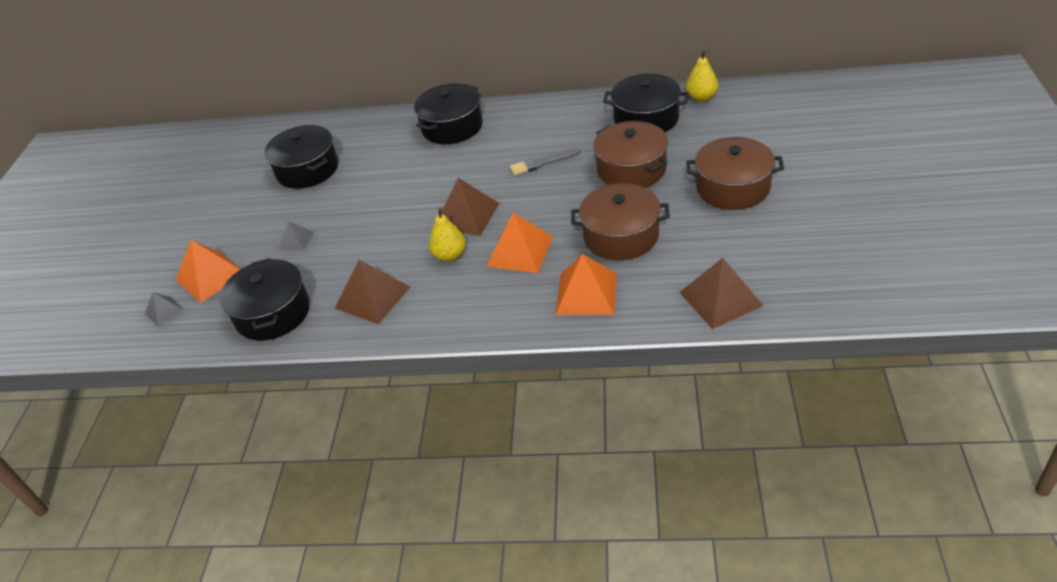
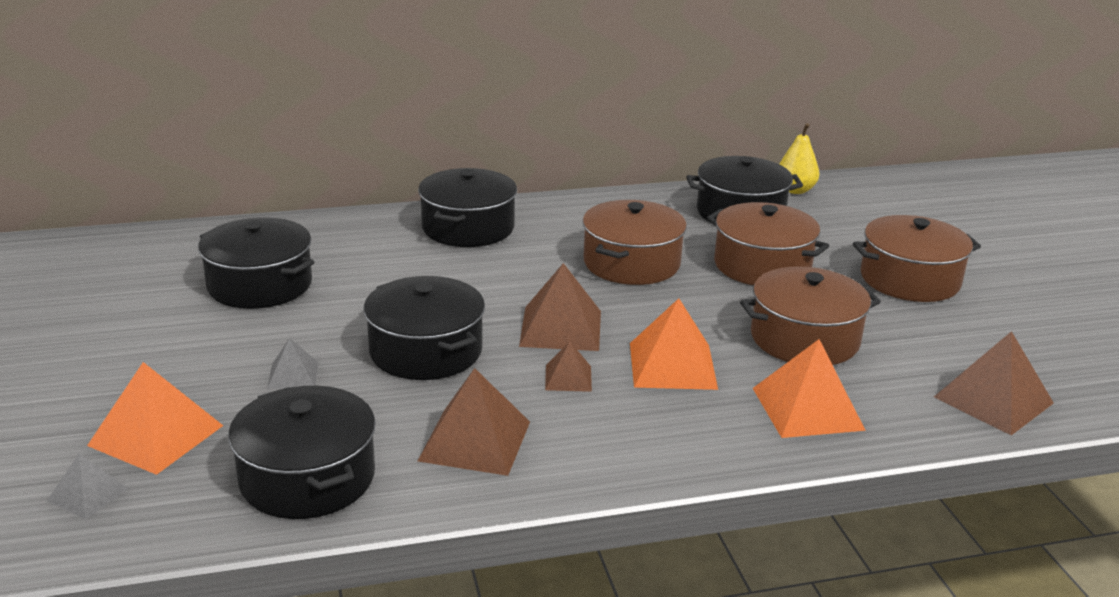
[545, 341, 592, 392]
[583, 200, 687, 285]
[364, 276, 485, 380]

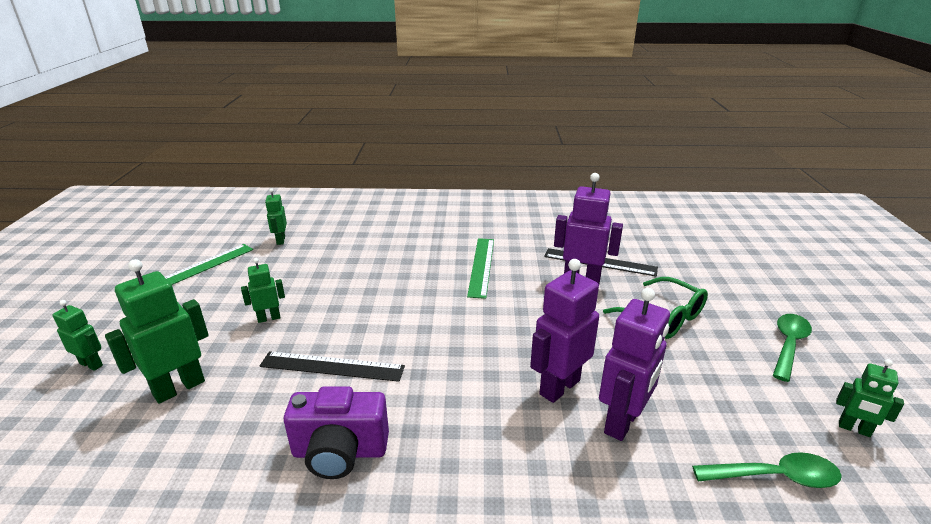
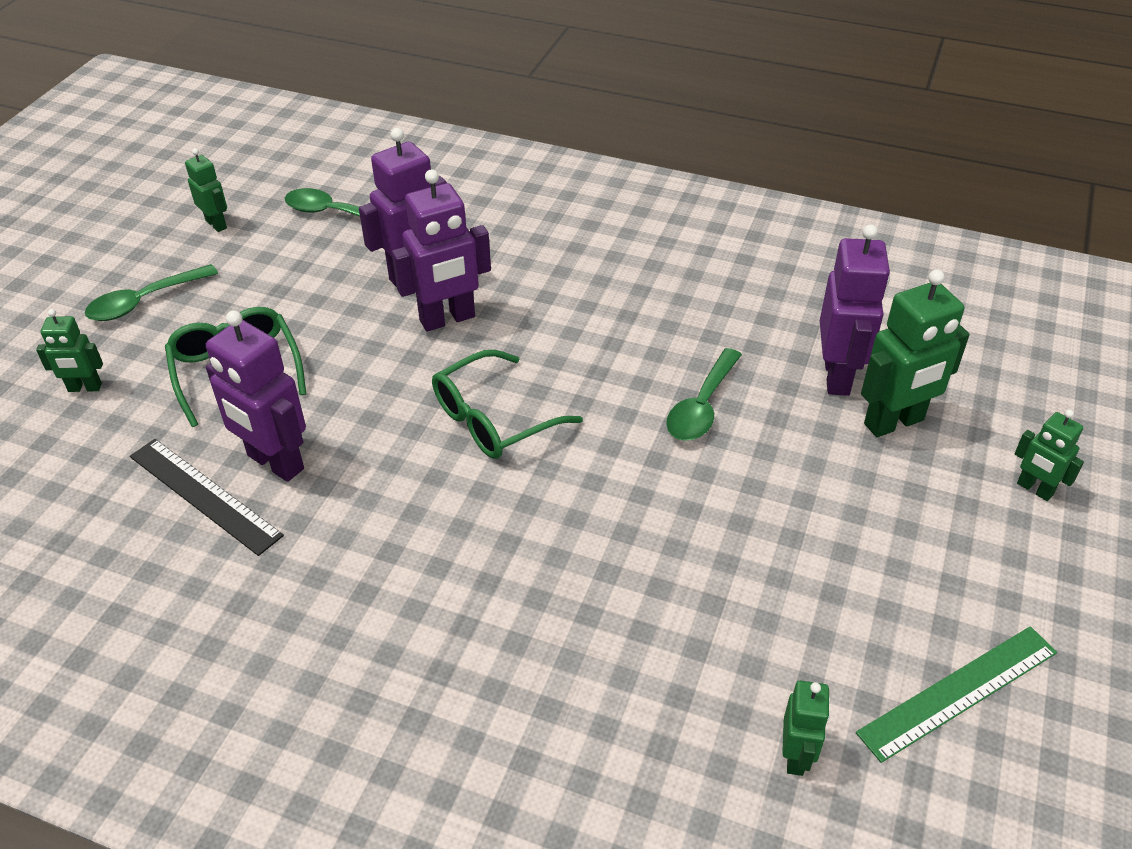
[36, 309, 103, 392]
[666, 348, 742, 441]
[284, 386, 389, 479] (first image)
[467, 238, 494, 299] (first image)
[432, 350, 583, 459]
[820, 224, 890, 396]

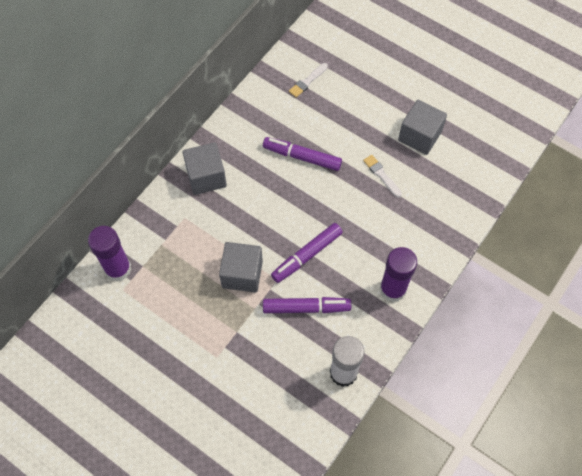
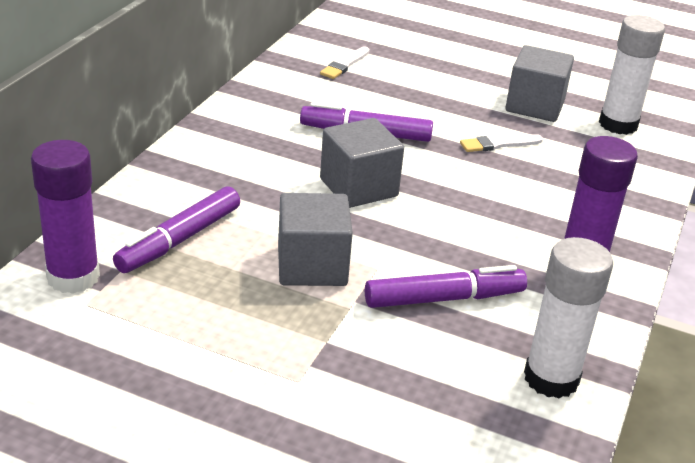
[320, 118, 404, 208]
[113, 186, 240, 273]
[460, 134, 543, 152]
[599, 15, 665, 135]

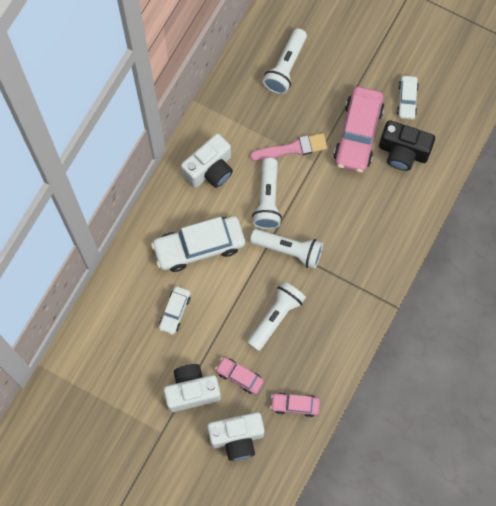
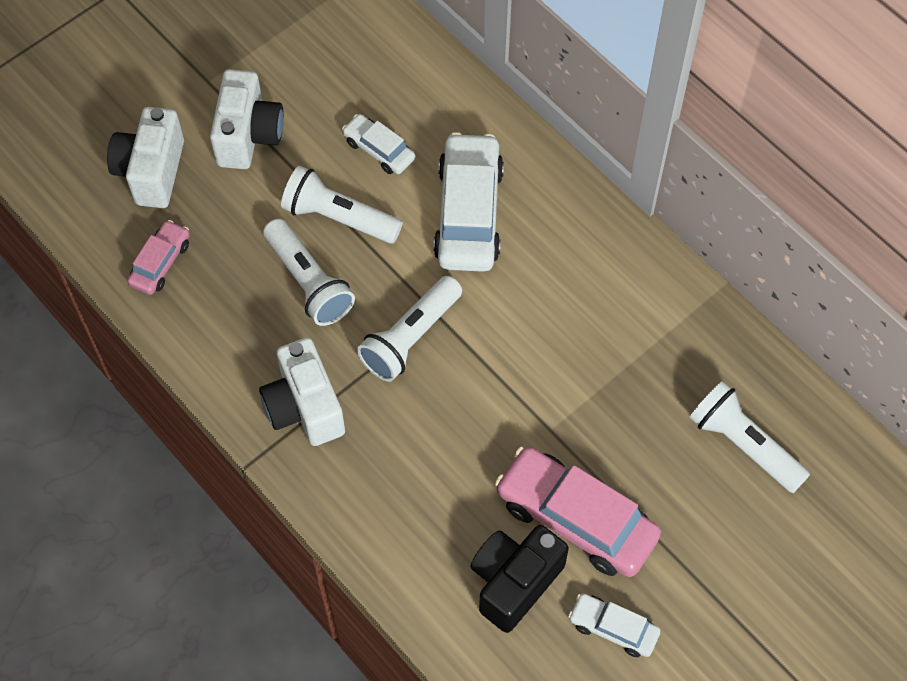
[259, 338, 345, 446]
[215, 357, 264, 394] (first image)
[250, 133, 328, 161] (first image)
[281, 166, 403, 244]

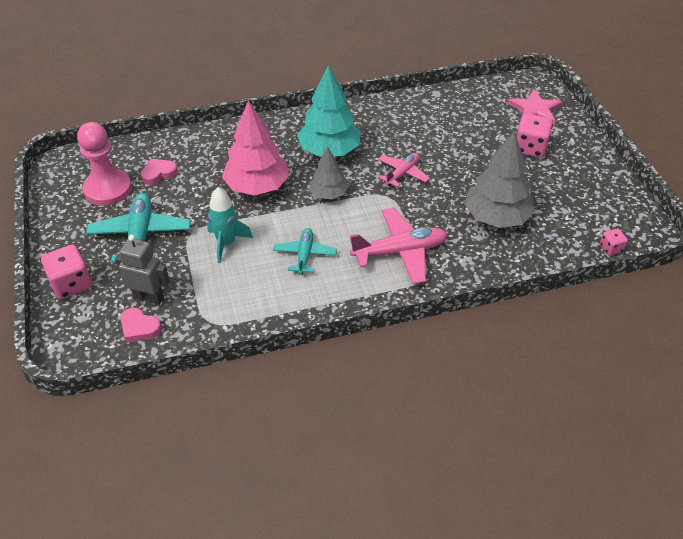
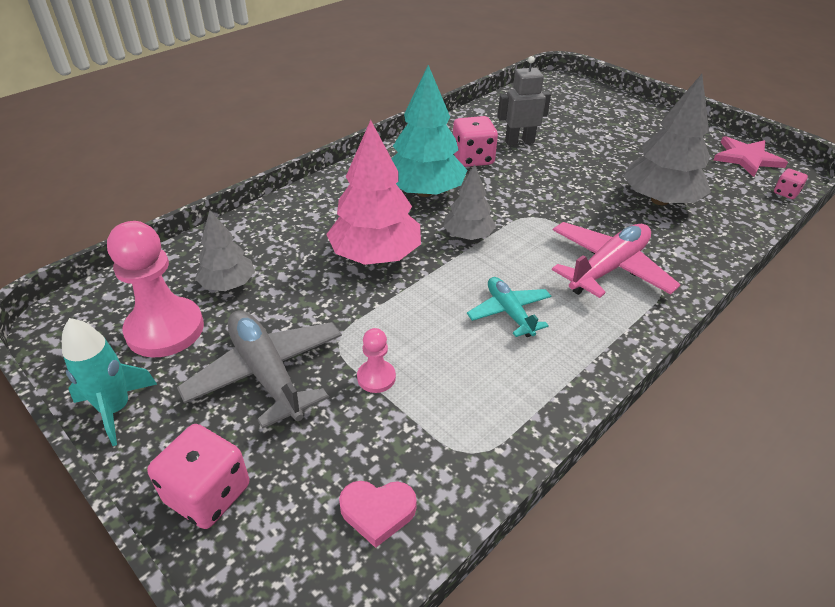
[177, 310, 342, 429]
[498, 56, 551, 146]
[195, 210, 255, 291]
[62, 318, 157, 446]
[378, 153, 430, 187] (first image)
[714, 136, 788, 177]
[453, 116, 498, 167]
[357, 328, 396, 393]

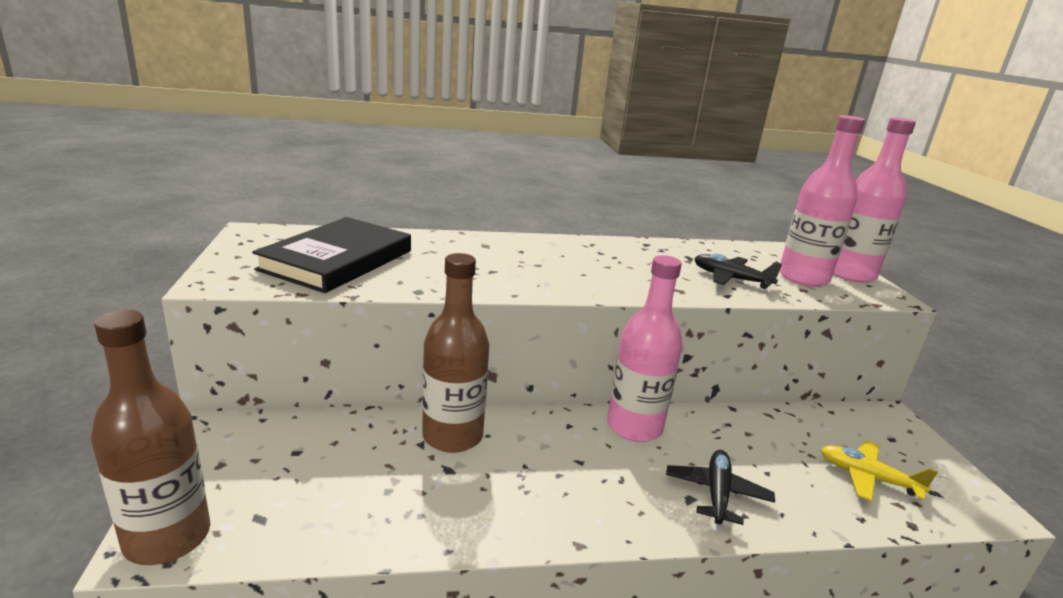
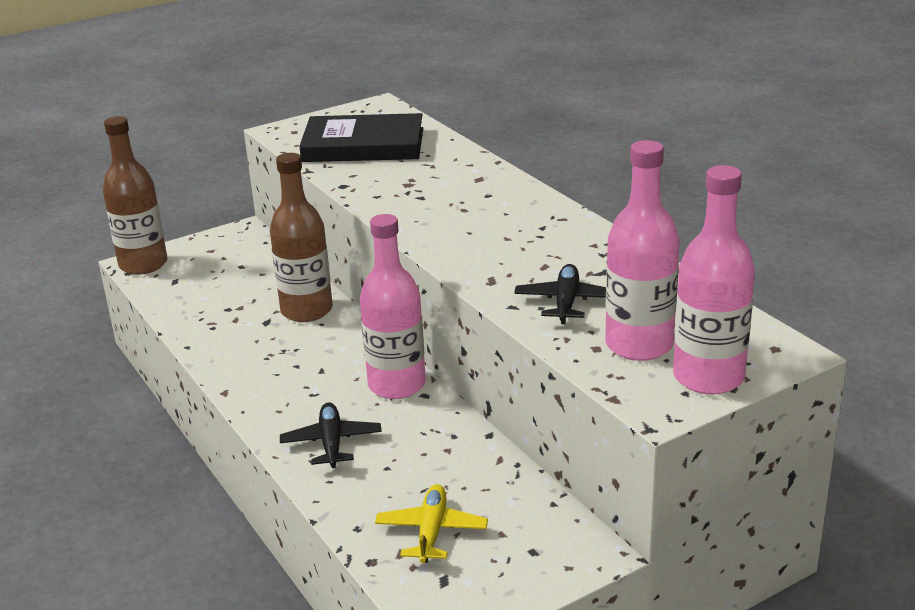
[280, 402, 382, 468]

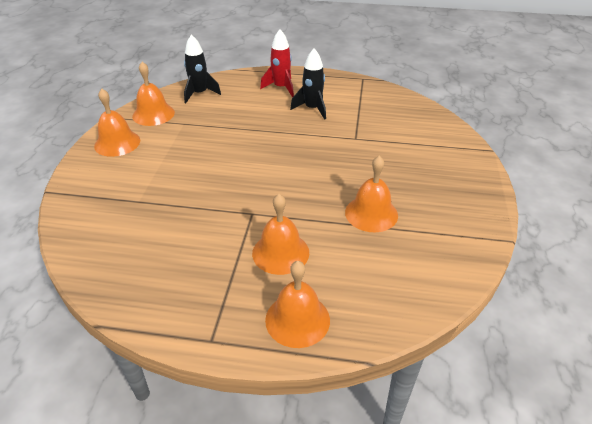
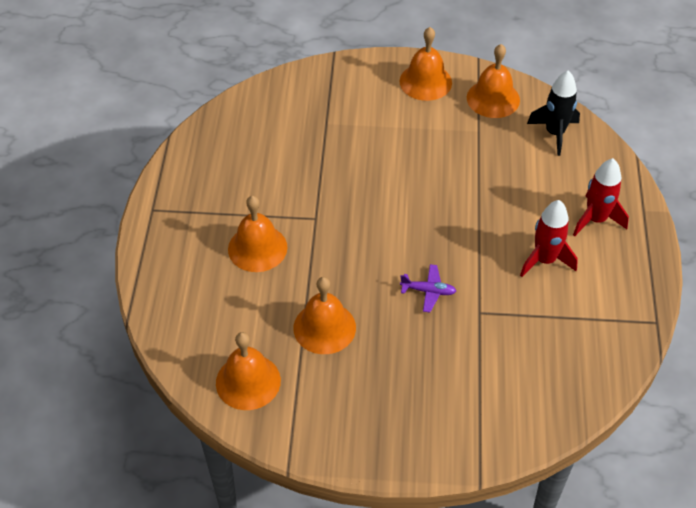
[216, 332, 281, 410]
[520, 200, 578, 277]
[400, 264, 456, 313]

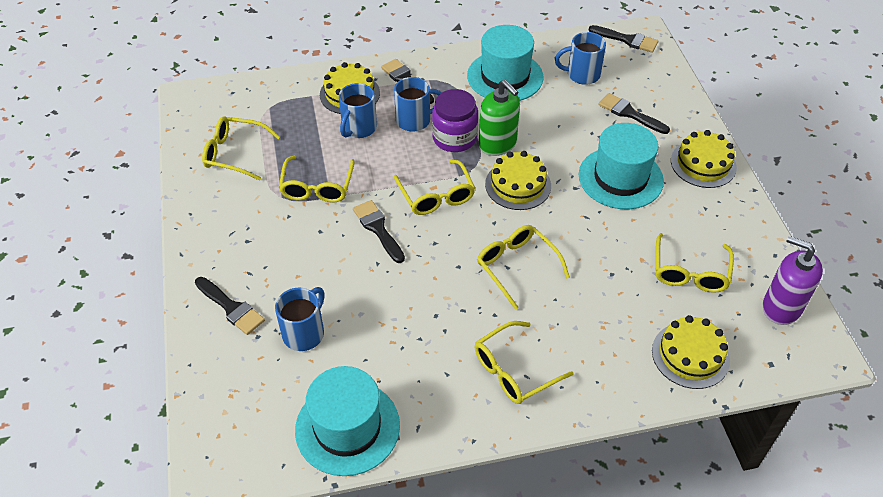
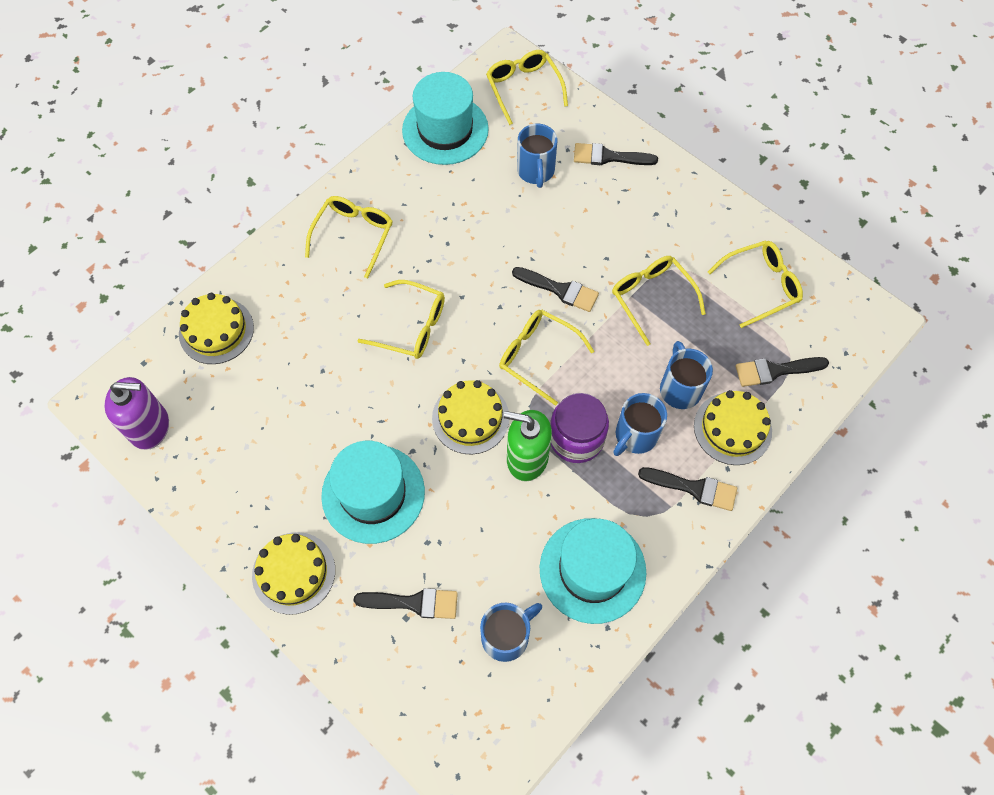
[735, 357, 829, 387]
[486, 50, 568, 125]

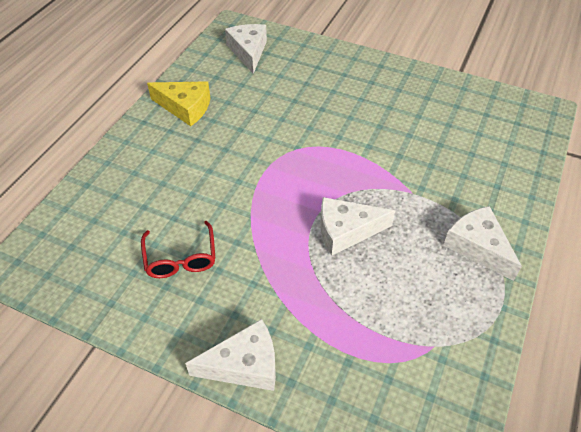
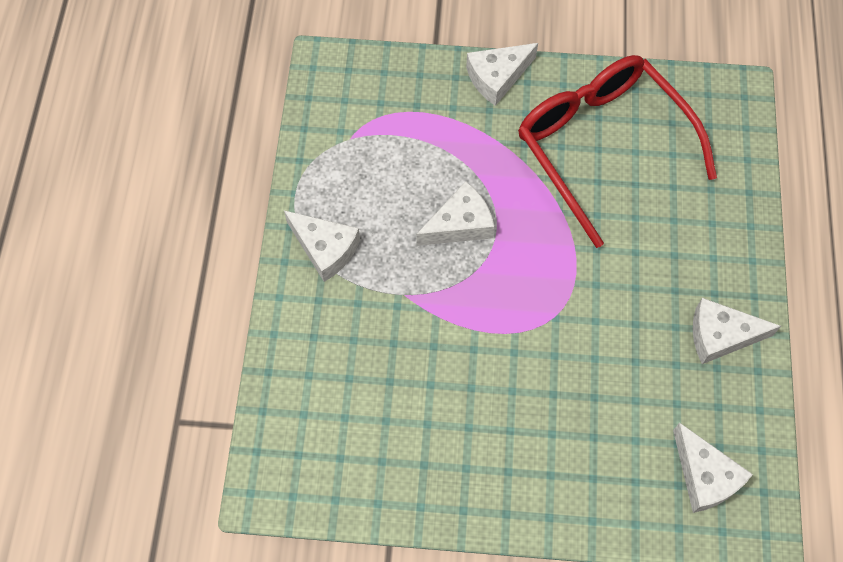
[518, 55, 717, 248]
[693, 298, 781, 364]

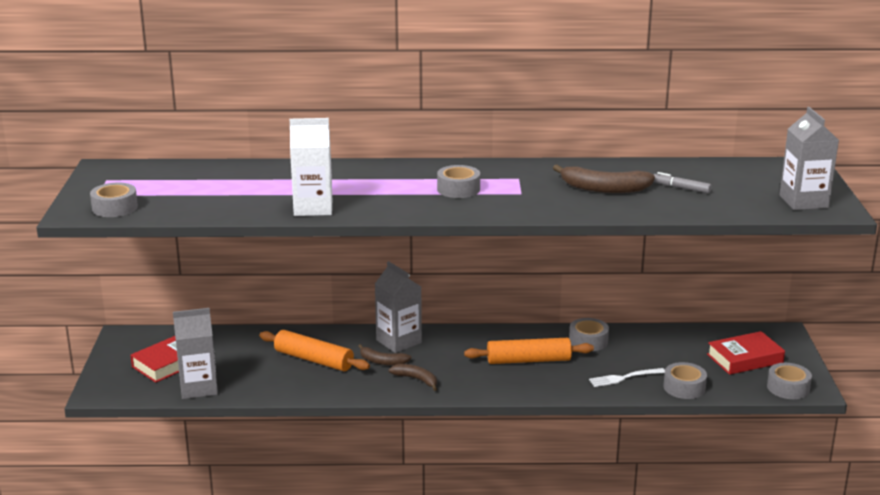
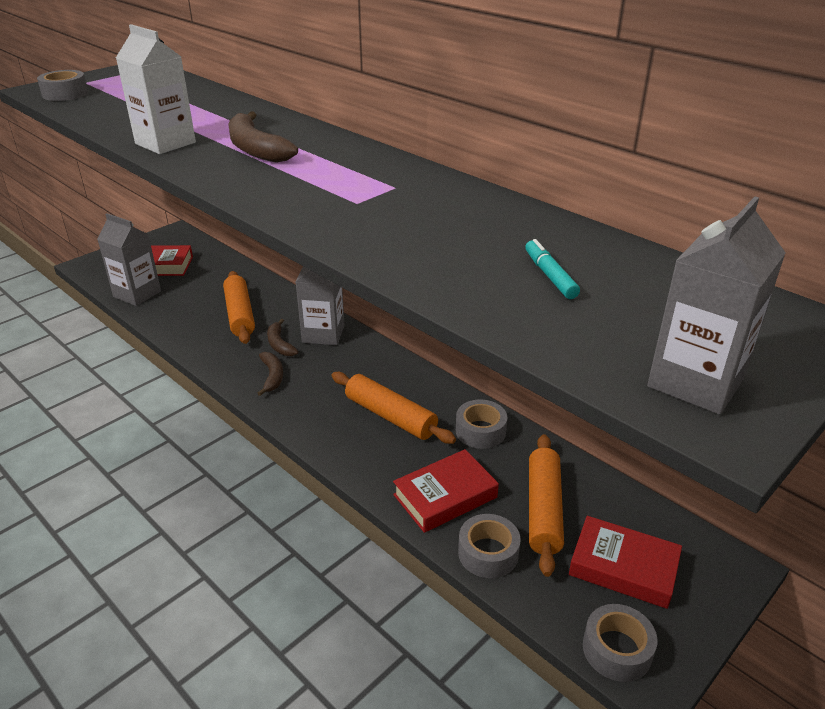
[437, 165, 480, 198] (first image)
[228, 112, 298, 163]
[393, 449, 499, 533]
[525, 239, 580, 299]
[529, 434, 564, 577]

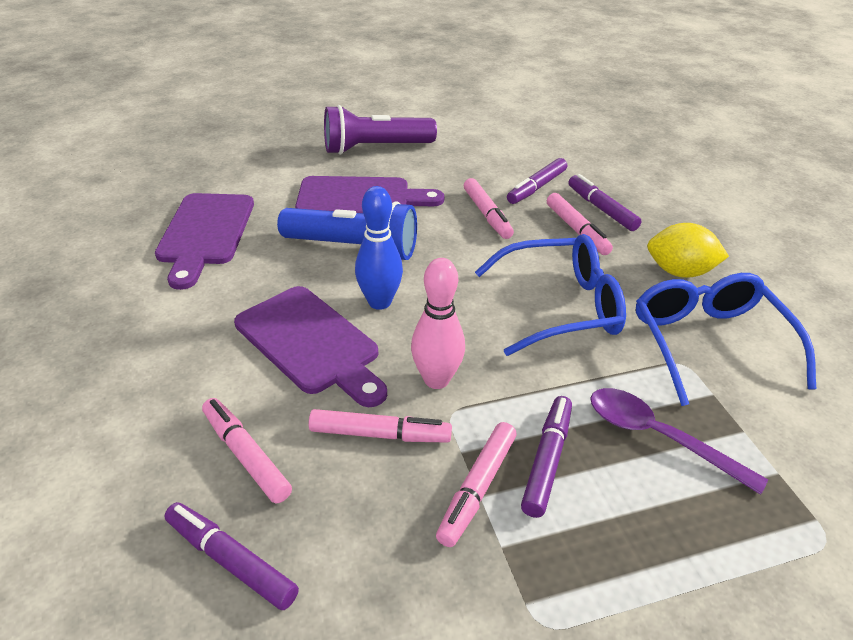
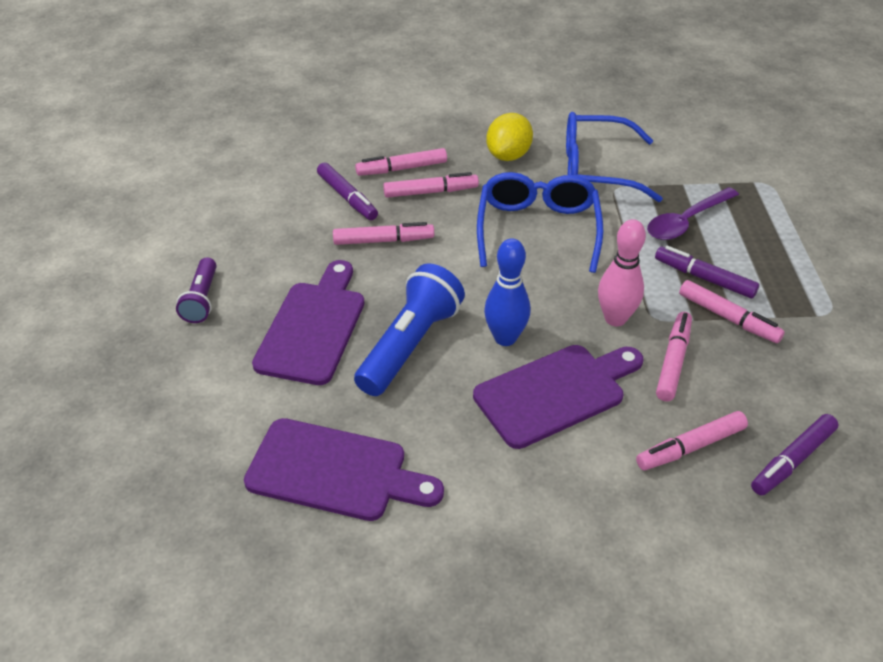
[176, 257, 217, 323]
[355, 148, 447, 176]

